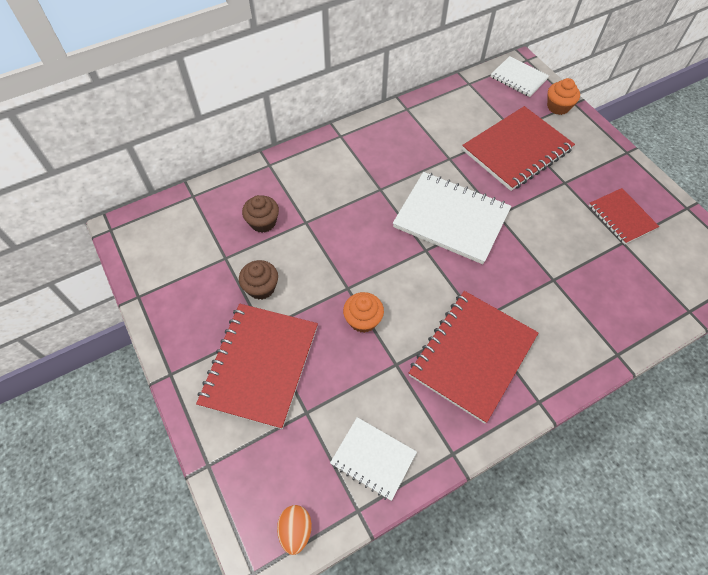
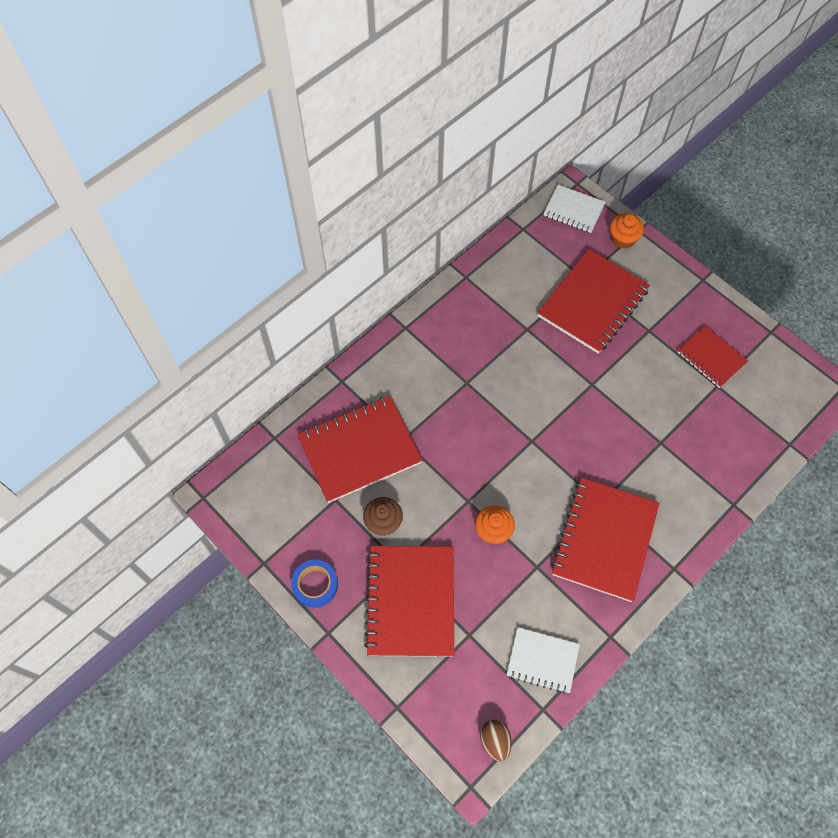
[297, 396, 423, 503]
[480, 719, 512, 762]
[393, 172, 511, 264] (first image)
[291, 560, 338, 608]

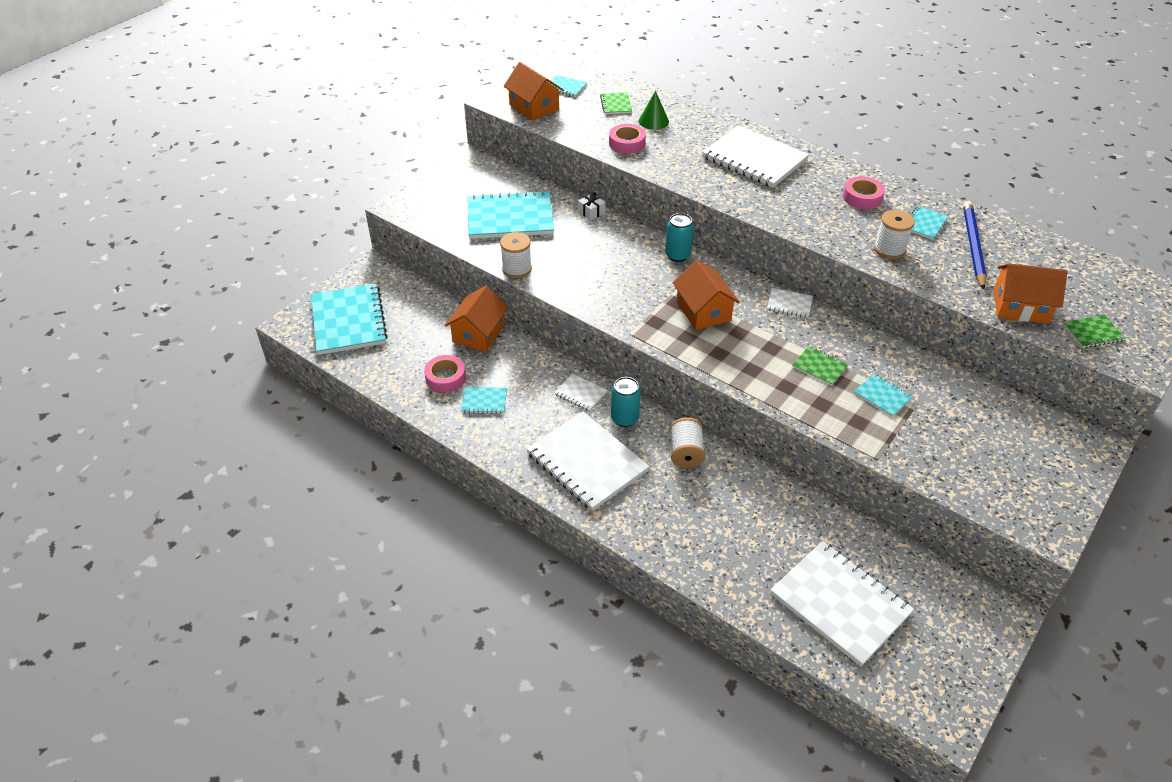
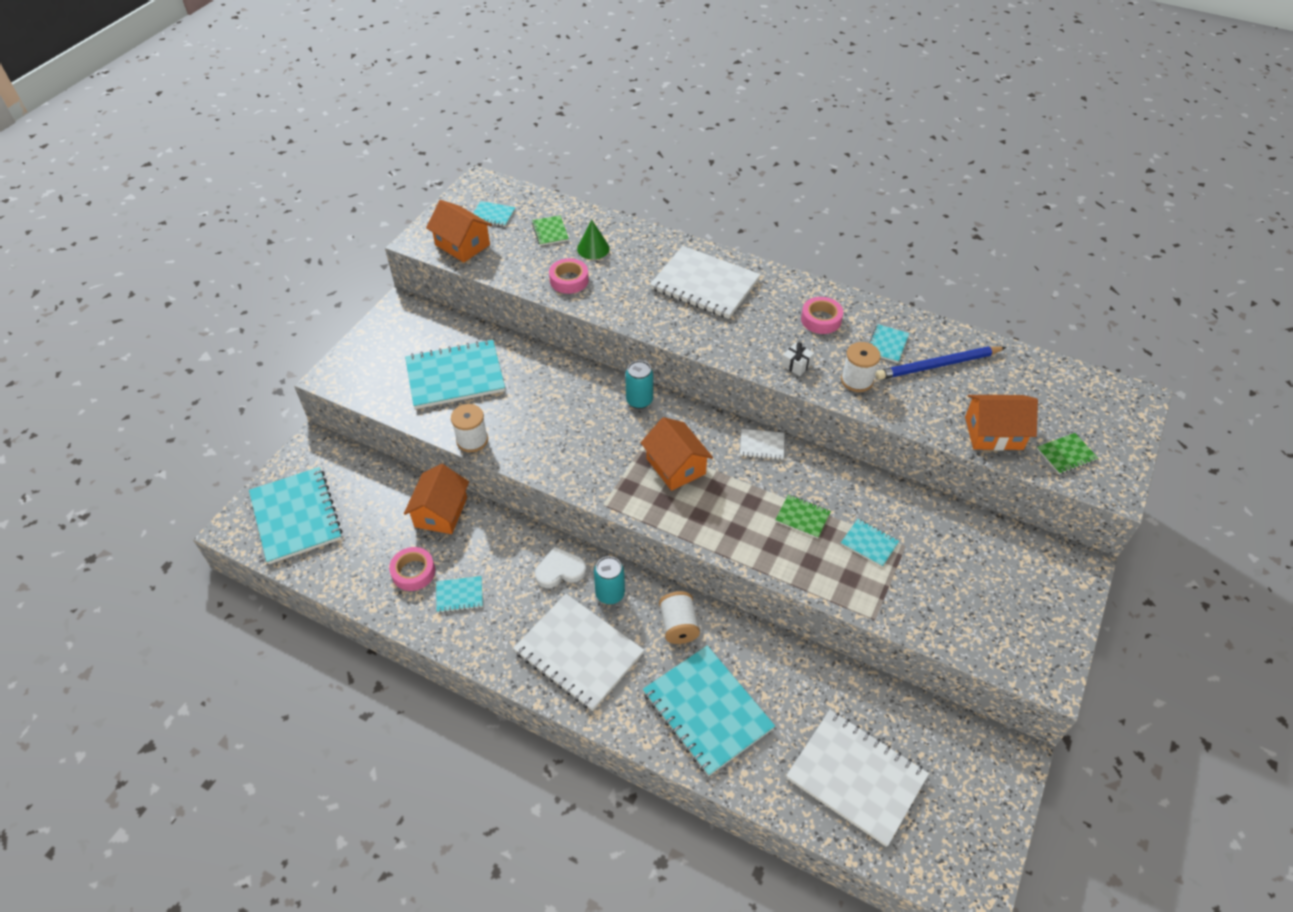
[535, 546, 586, 588]
[781, 342, 814, 376]
[876, 346, 1006, 380]
[643, 645, 775, 776]

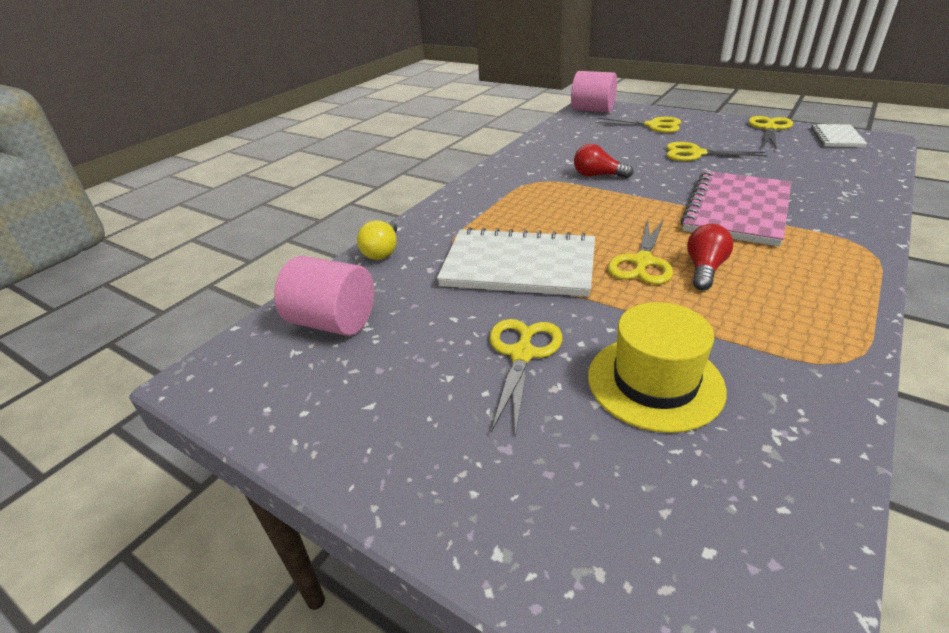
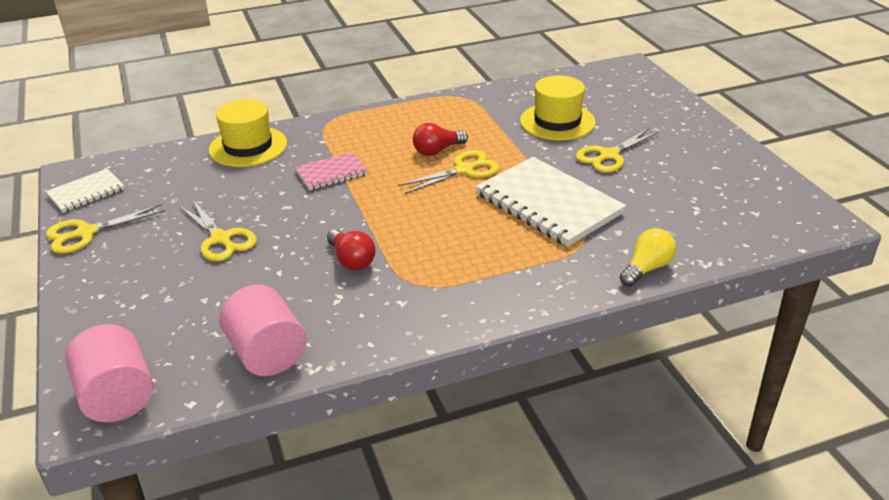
[219, 284, 307, 376]
[596, 117, 681, 133] (first image)
[295, 152, 368, 190]
[209, 99, 287, 167]

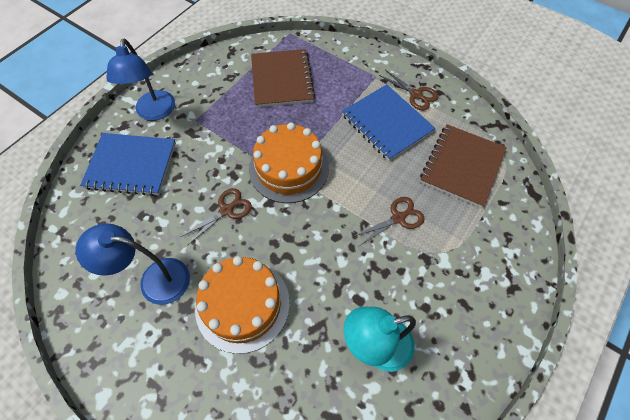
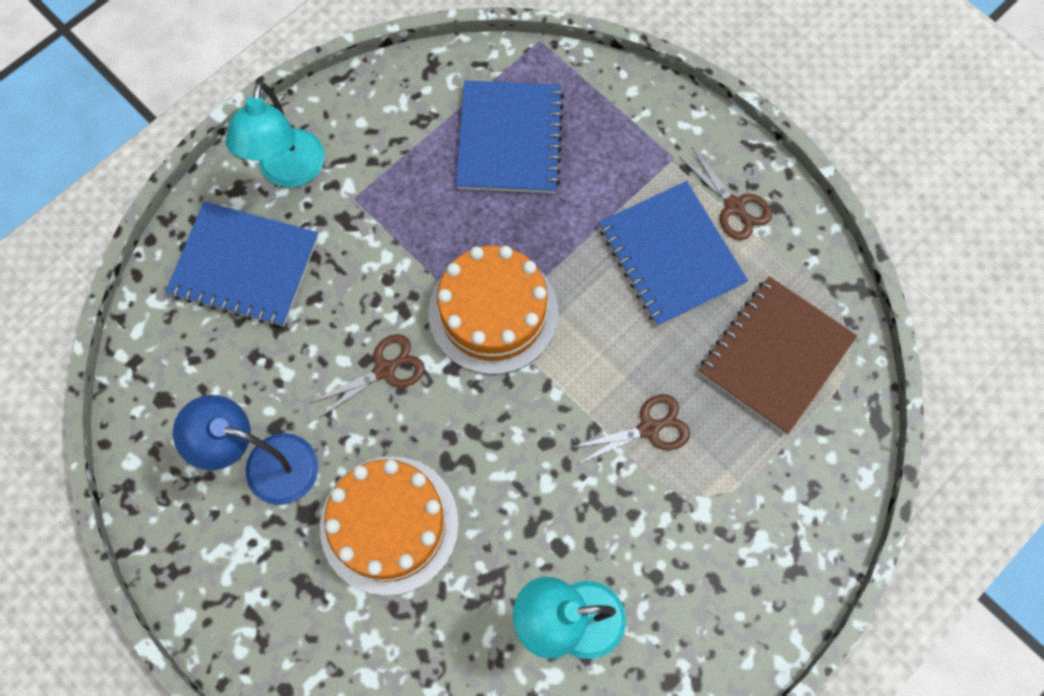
[225, 82, 325, 187]
[456, 80, 564, 193]

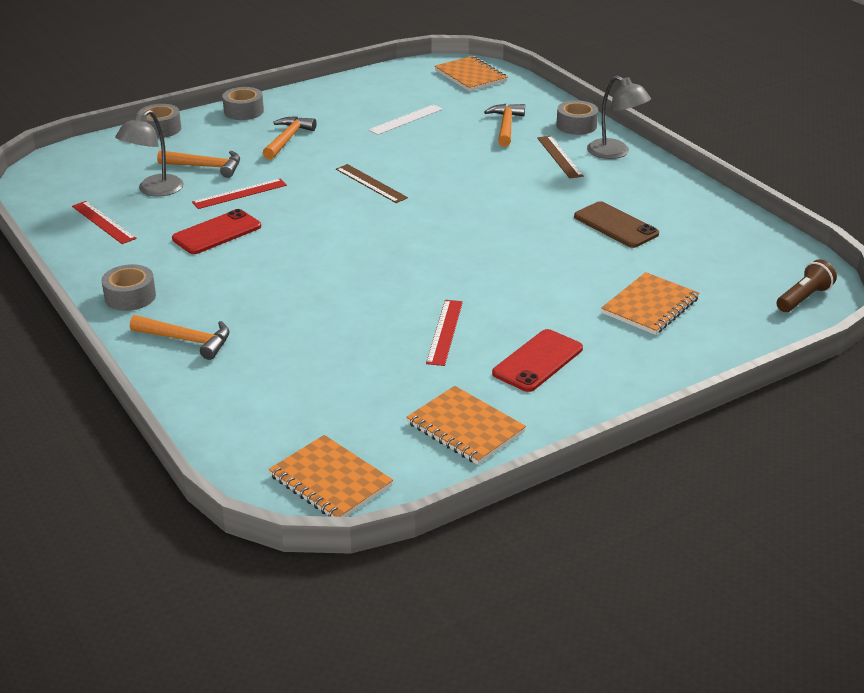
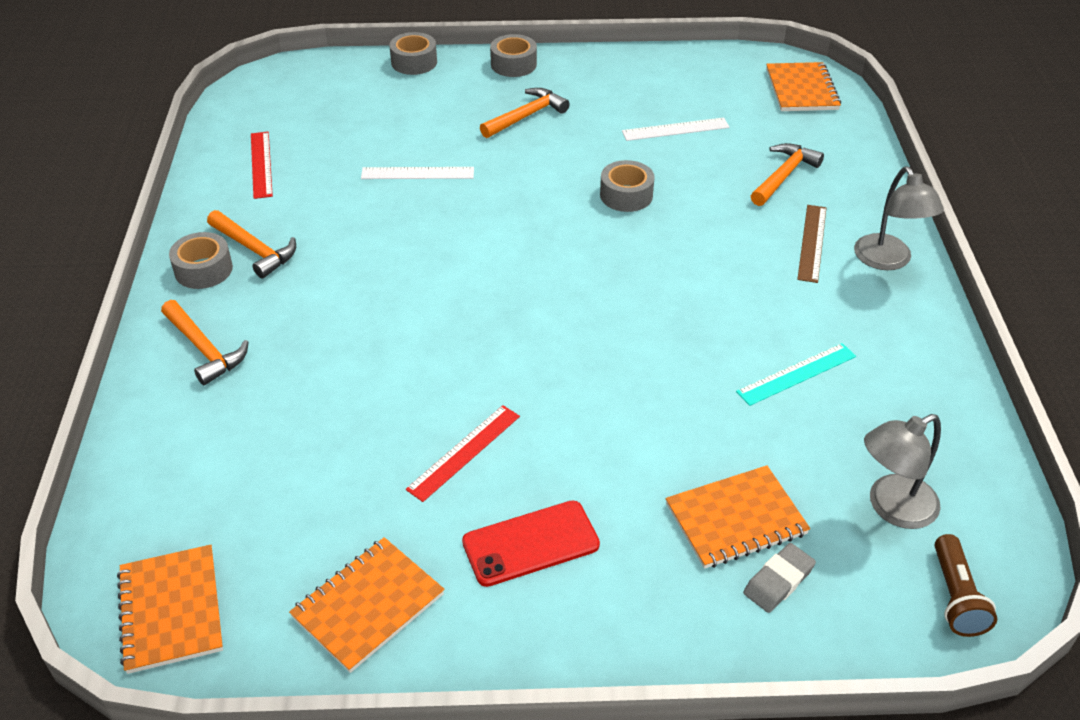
[864, 414, 941, 529]
[207, 210, 296, 279]
[172, 209, 261, 254] (first image)
[361, 167, 474, 179]
[336, 164, 408, 203] (first image)
[289, 537, 445, 673]
[600, 160, 655, 212]
[736, 343, 856, 406]
[934, 534, 997, 637]
[743, 543, 816, 613]

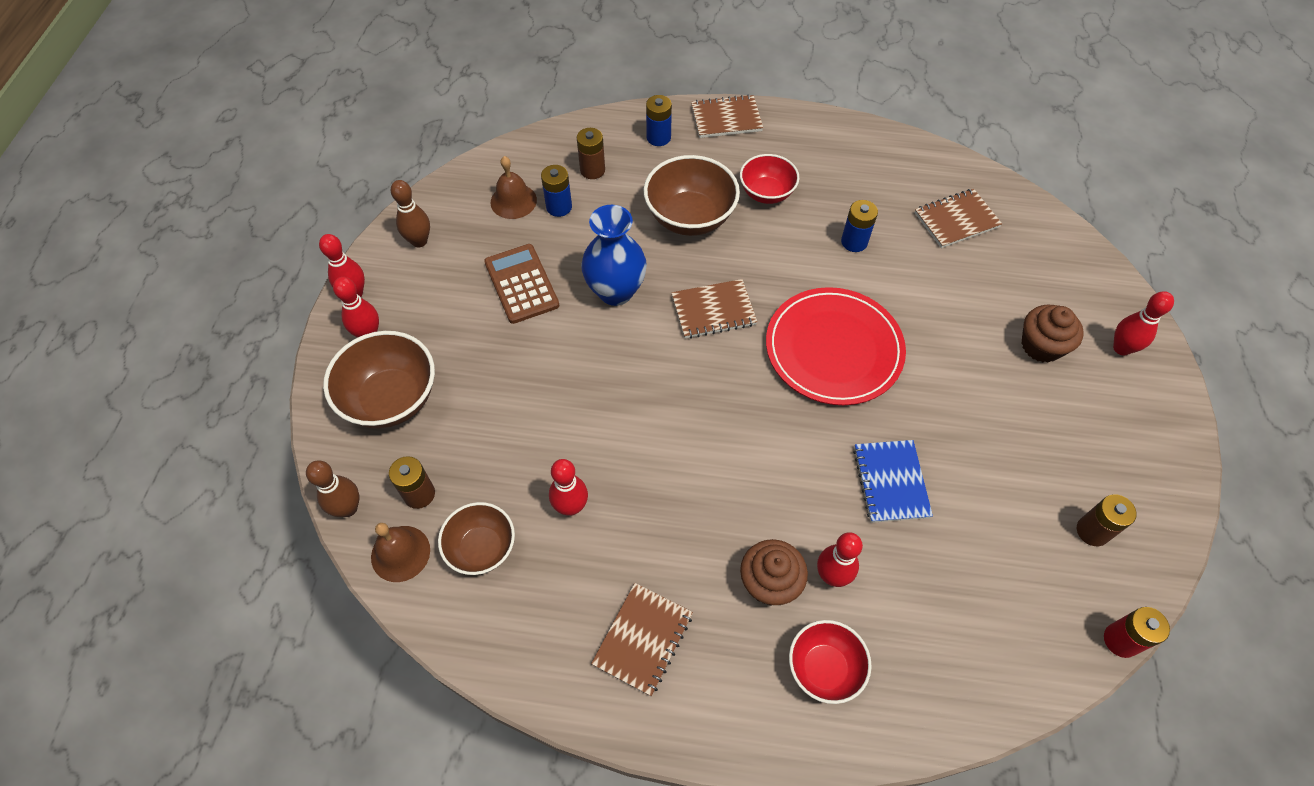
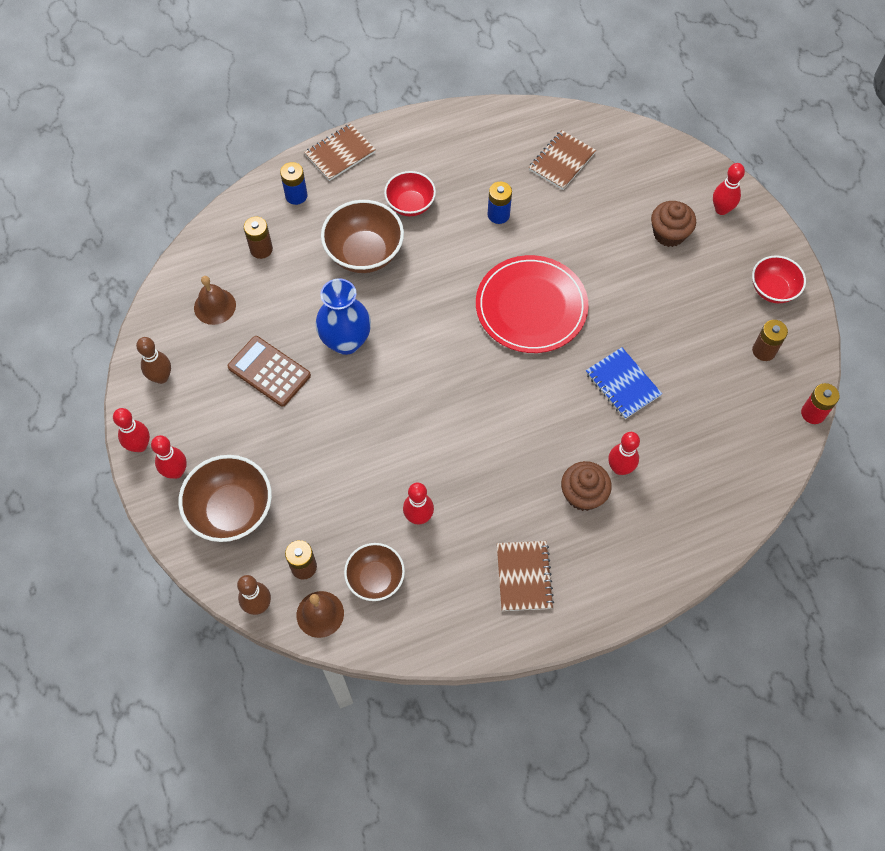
[541, 165, 572, 217] (first image)
[671, 279, 757, 339] (first image)
[752, 255, 806, 303]

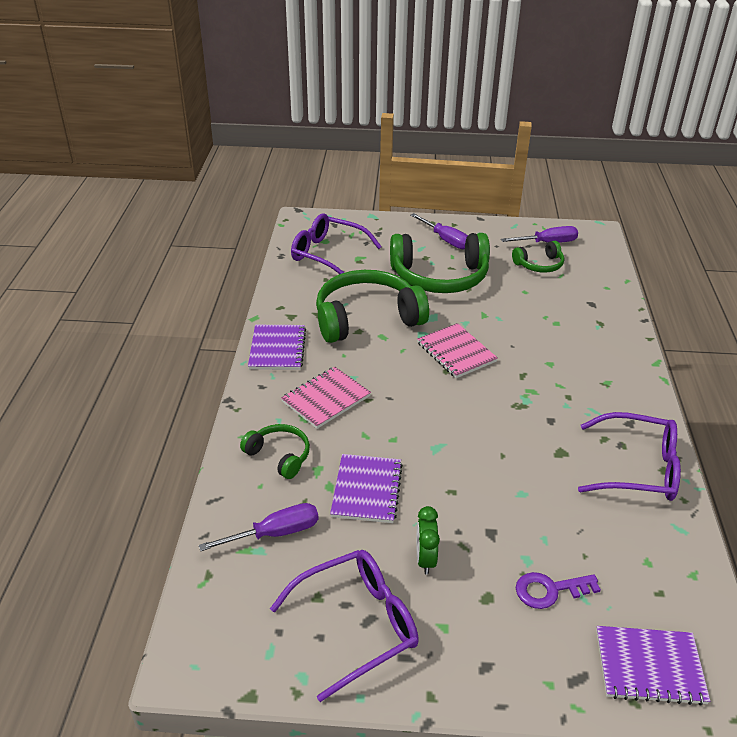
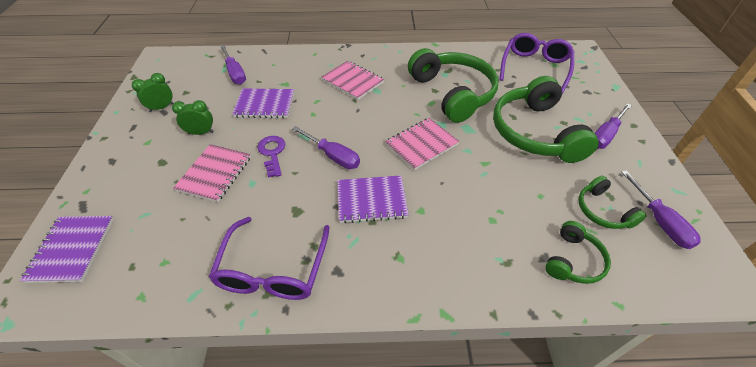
[545, 221, 611, 284]
[337, 175, 409, 223]
[132, 73, 174, 112]
[257, 136, 285, 178]
[173, 144, 251, 202]
[292, 126, 360, 169]

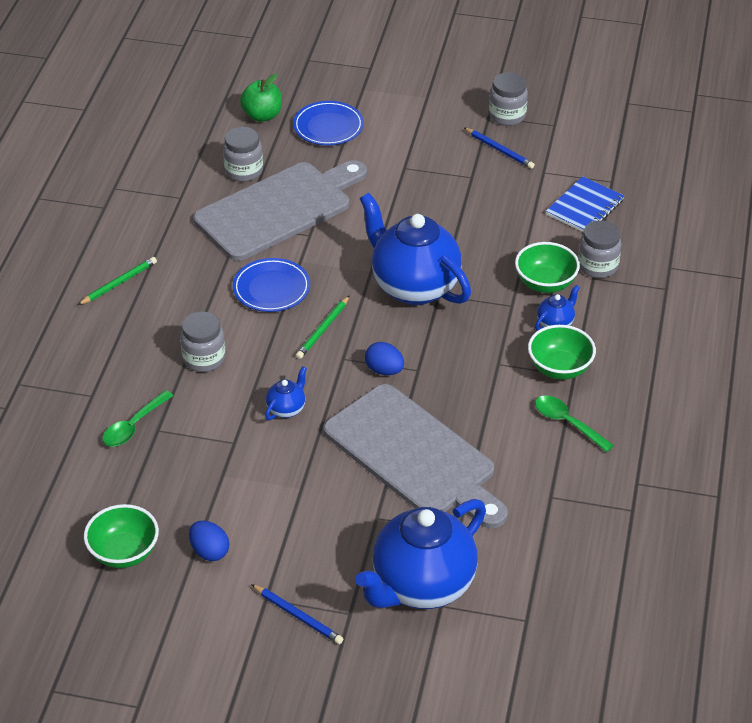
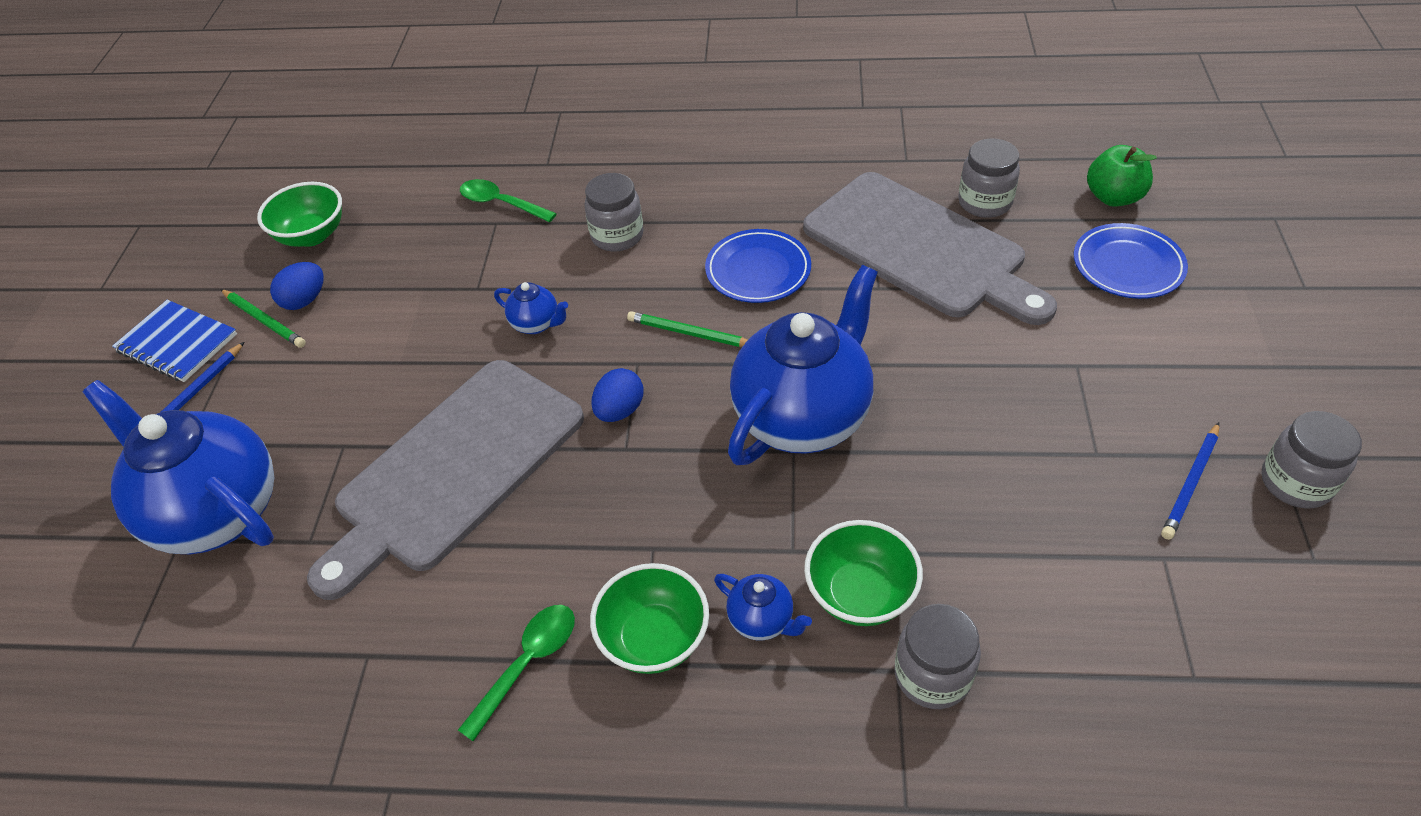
[221, 289, 306, 348]
[112, 300, 237, 382]

